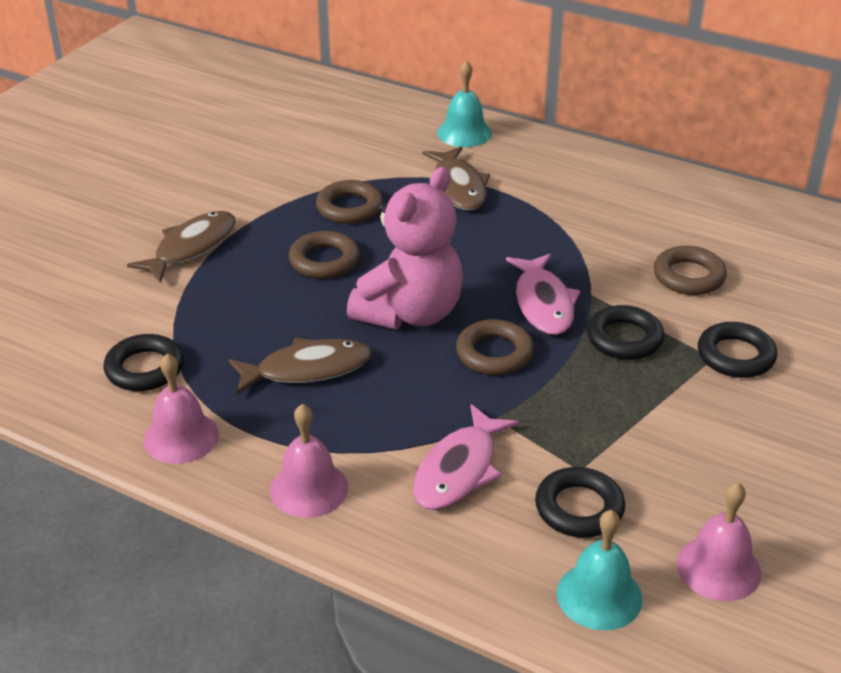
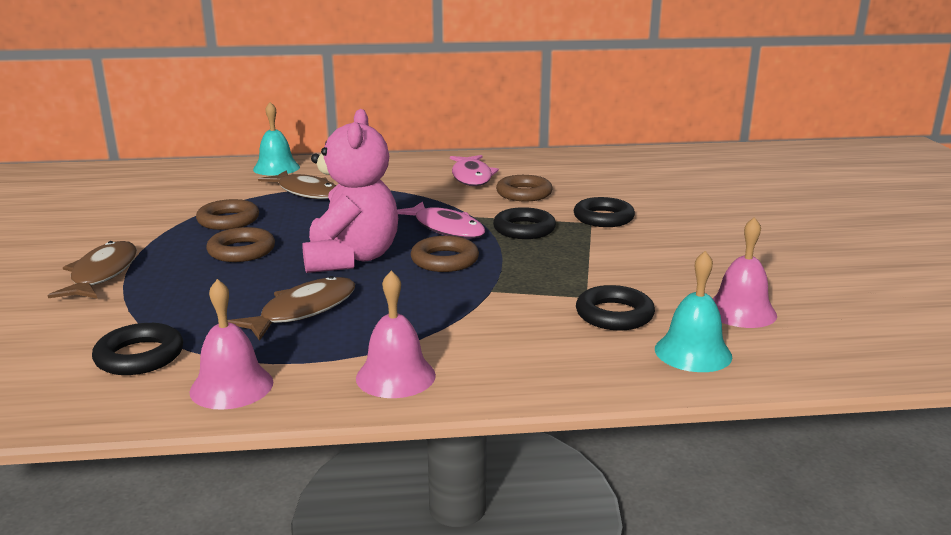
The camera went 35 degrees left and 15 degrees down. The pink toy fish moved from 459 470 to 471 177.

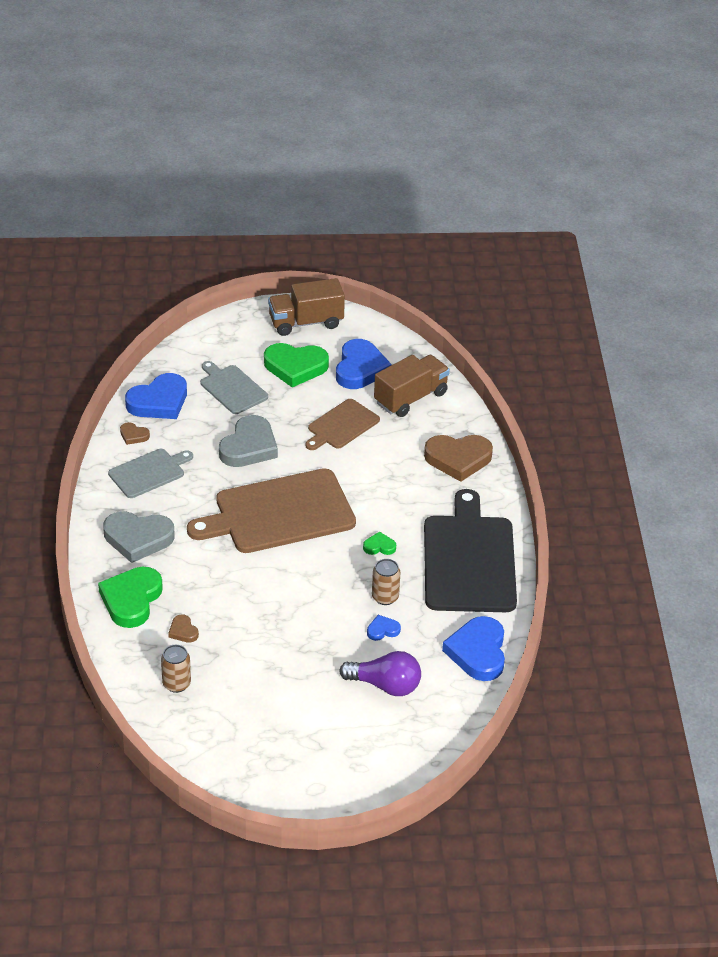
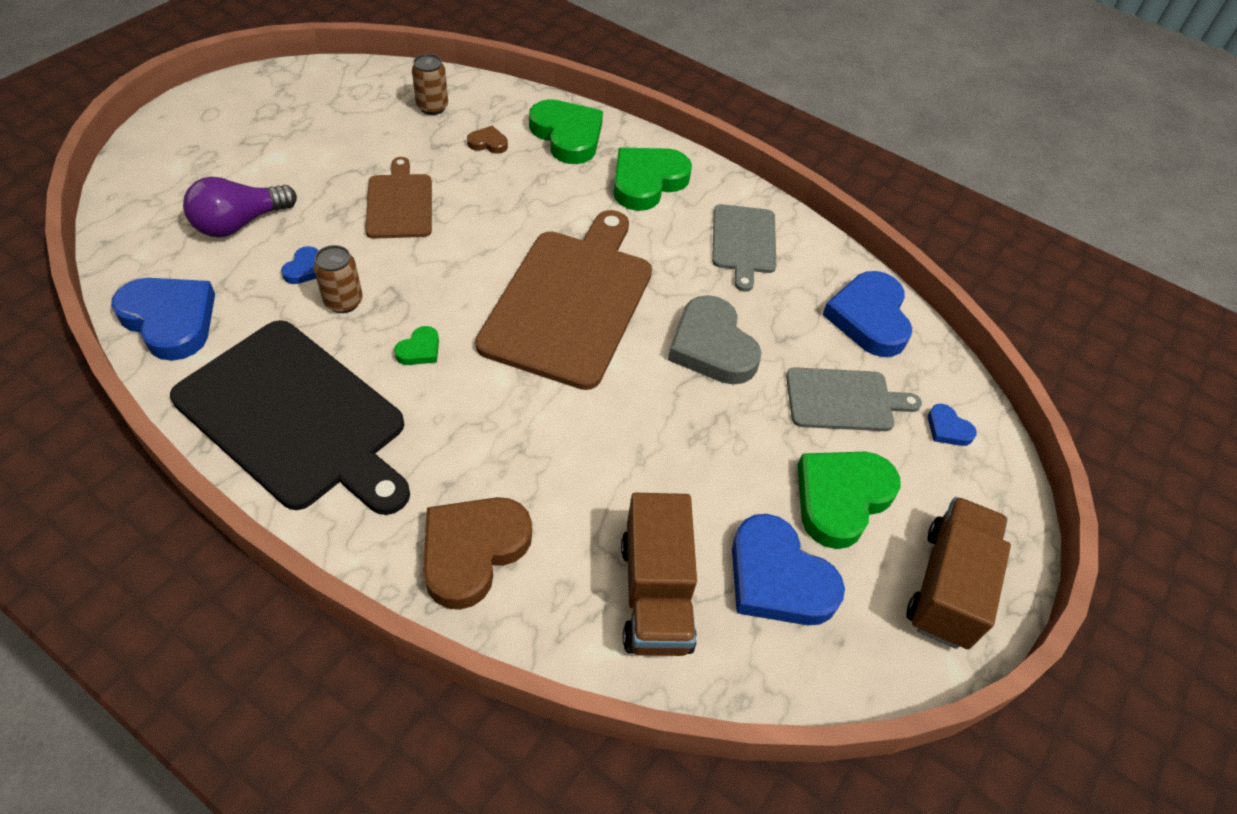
The camera went 125 degrees right and 10 degrees up. The russet heart at 133 435 disappeared. The royal blue heart at 948 429 appeared. The russet cutting board moved from 341 426 to 399 203. The ash-grey heart at 138 538 became the green heart at 647 182.

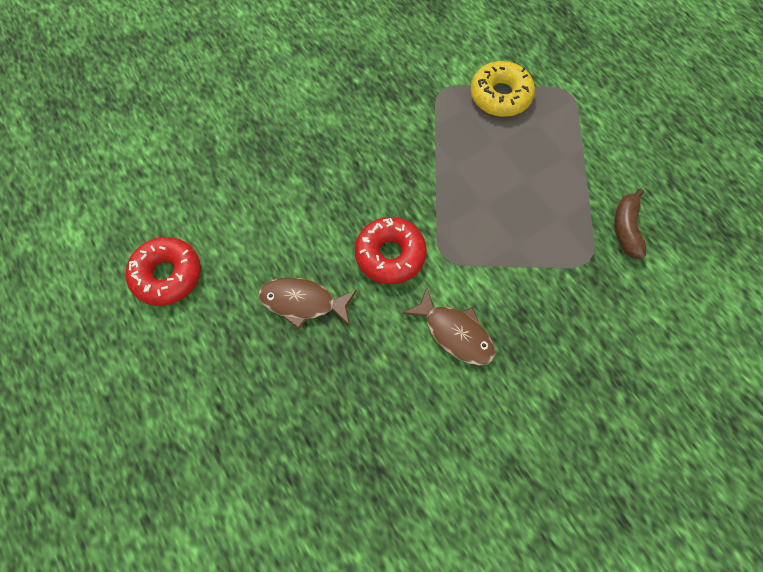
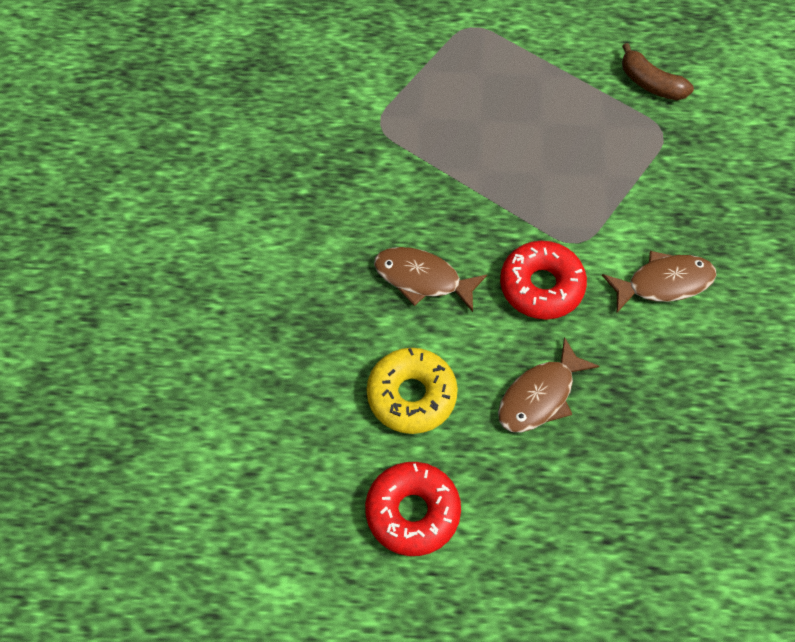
The camera went 55 degrees left and 5 degrees down. The russet toy fish at 422 279 appeared. The golden doughnut moved from 500 96 to 411 396.

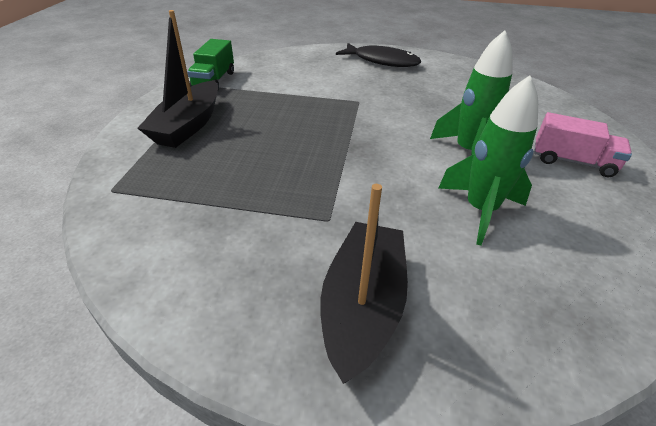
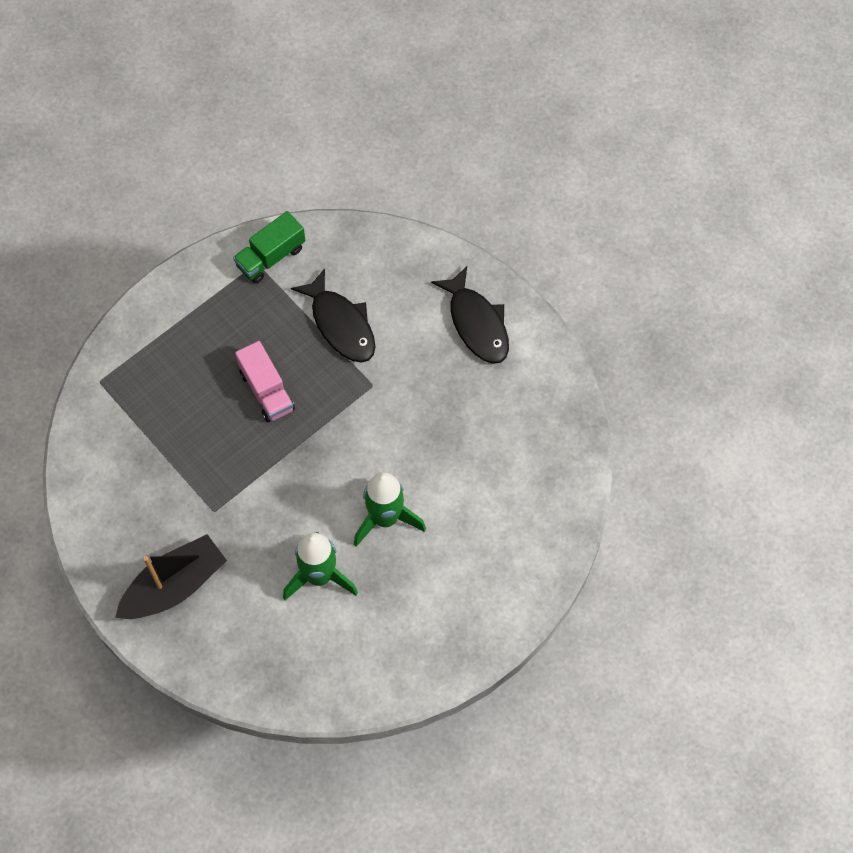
The camera went 40 degrees right and 25 degrees up. The black toy boat at 188 125 disappeared. The black toy fish at 341 324 appeared. The pink toy truck moved from 572 161 to 266 390.

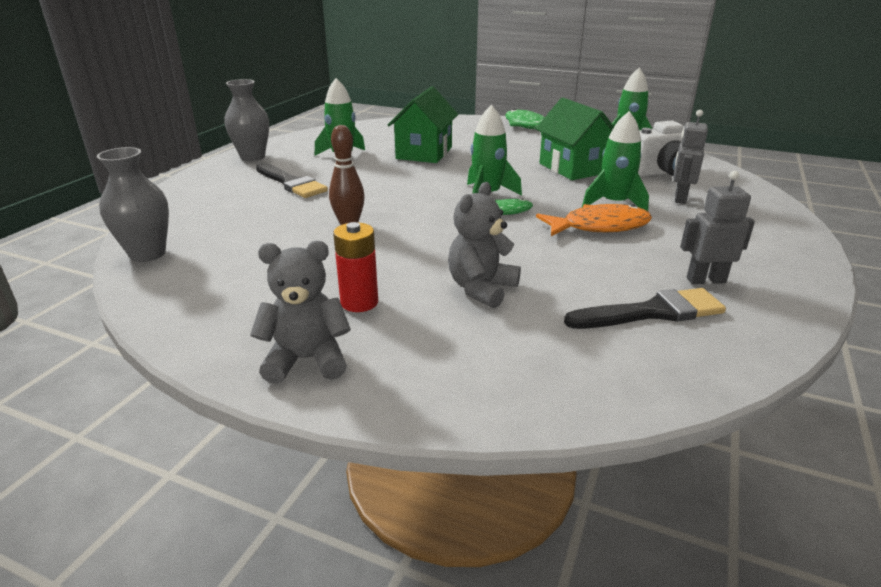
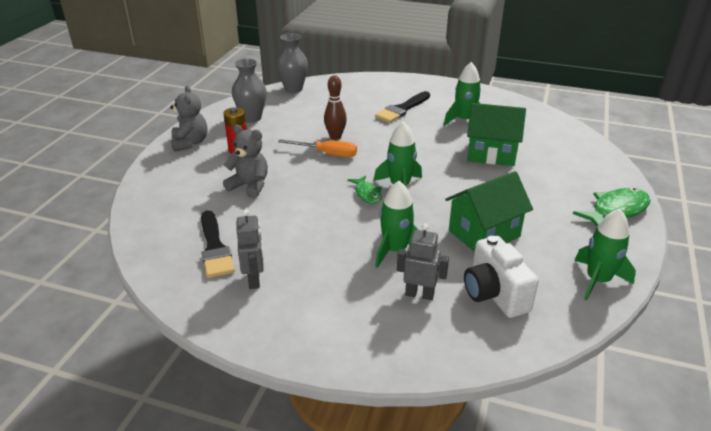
The camera went 85 degrees right and 5 degrees up. The orange-coloured toy fish at 599 226 disappeared. The orange-coloured flat screwdriver at 327 154 appeared. The ash-grey tall vase moved from 252 157 to 251 118.

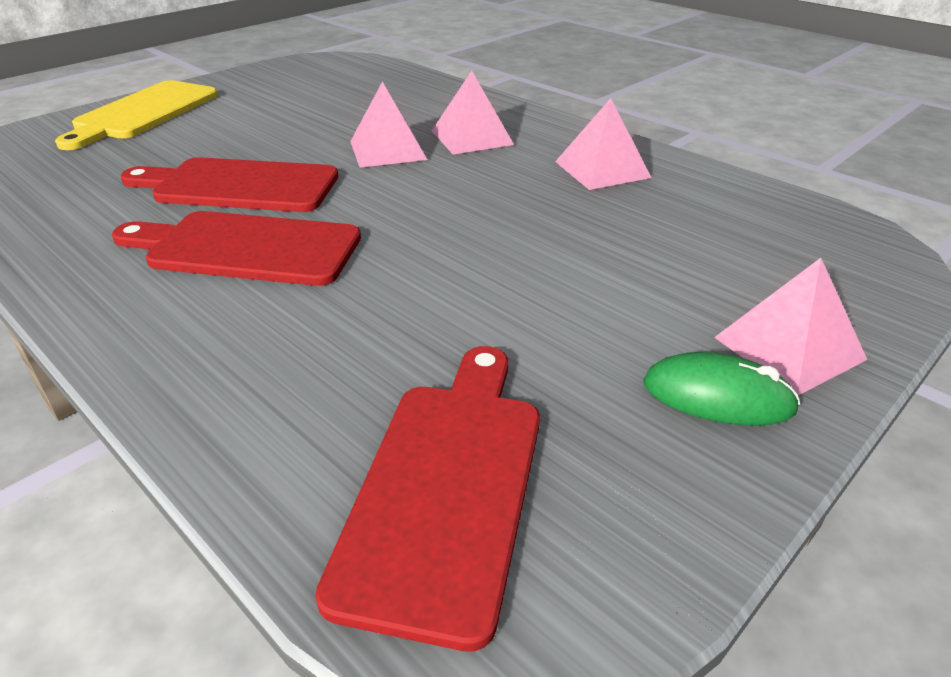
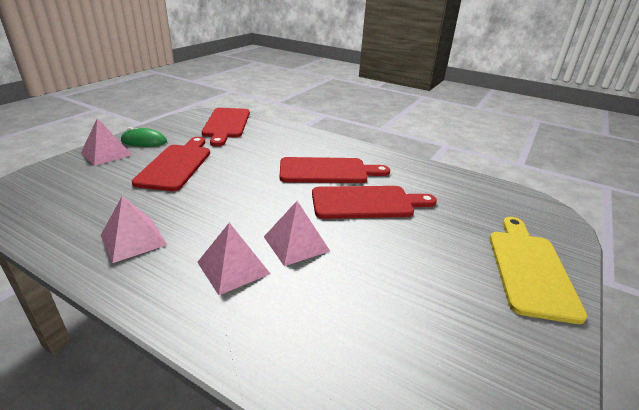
The camera went 165 degrees right and 5 degrees down. The scarlet cutting board at 176 165 appeared.

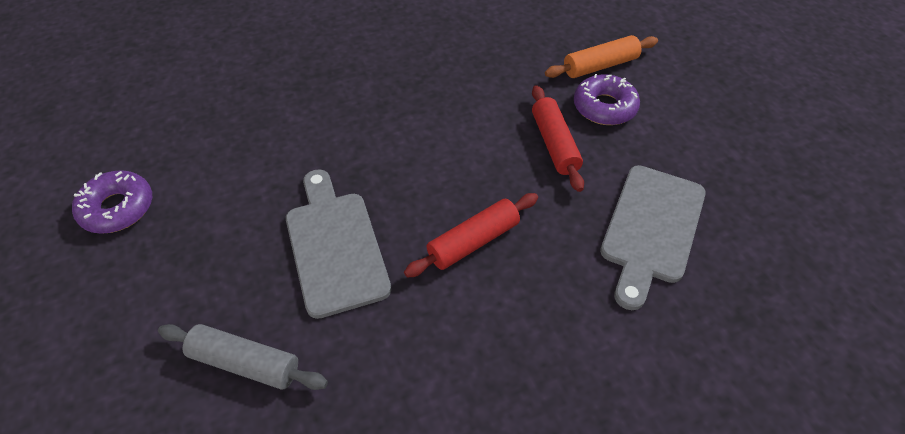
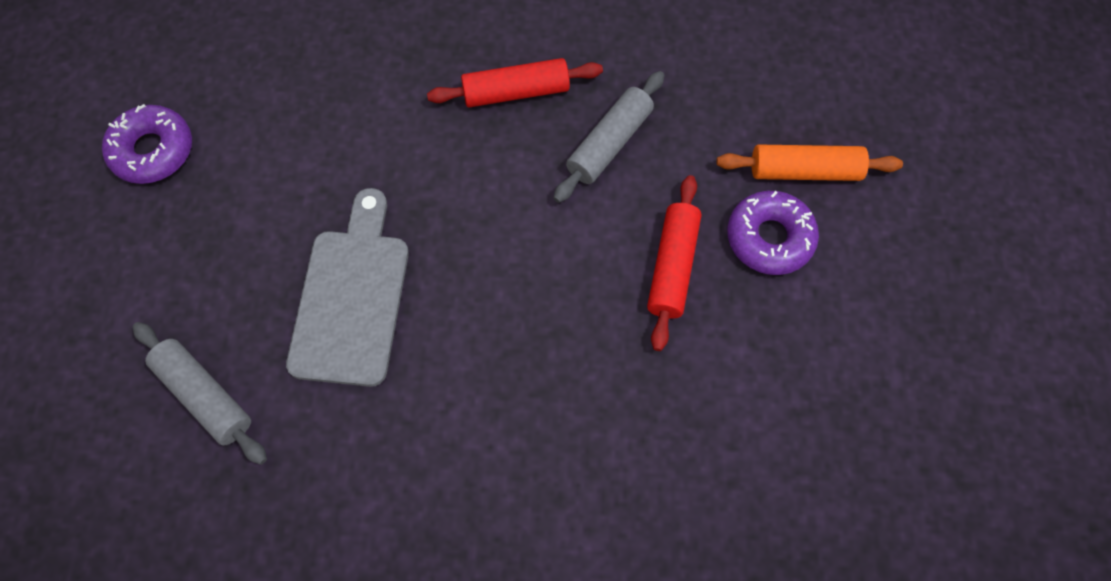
The camera went 25 degrees right and 15 degrees up. The ash-grey cutting board at 651 229 disappeared. The ash-grey dough roller at 609 143 appeared. The scarlet dough roller moved from 473 242 to 516 92.

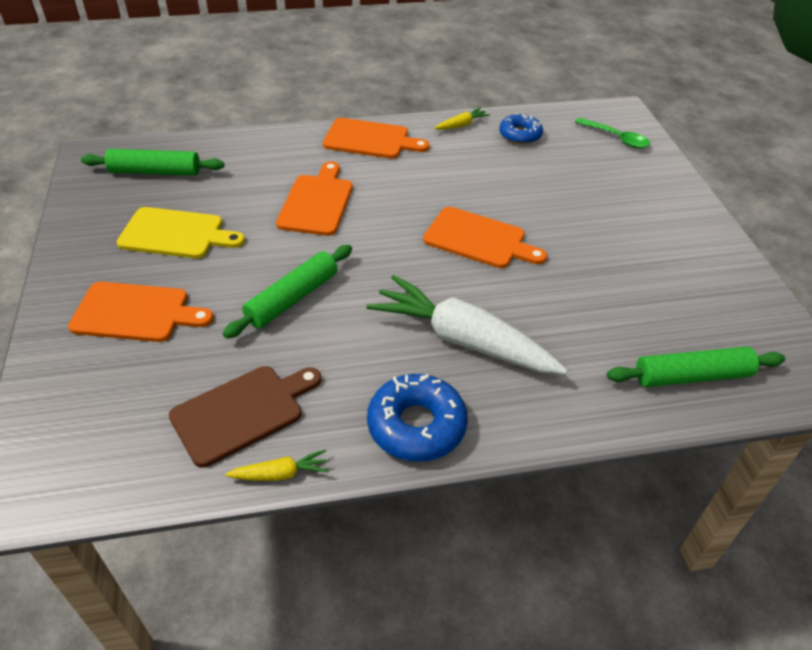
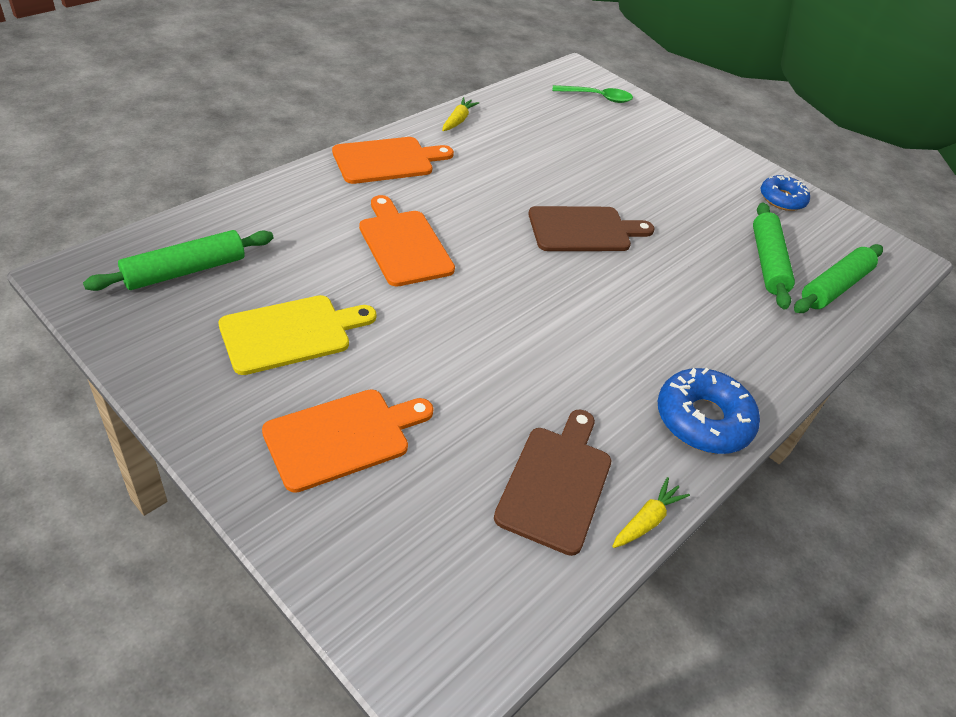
The camera went 40 degrees left and 0 degrees up. The snow-white toy carrot at 462 340 disappeared. The green dough roller moved from 292 298 to 767 262. The royal blue doughnut moved from 520 135 to 782 199. The orange-coloured cutting board at 479 239 became the russet cutting board at 584 230.

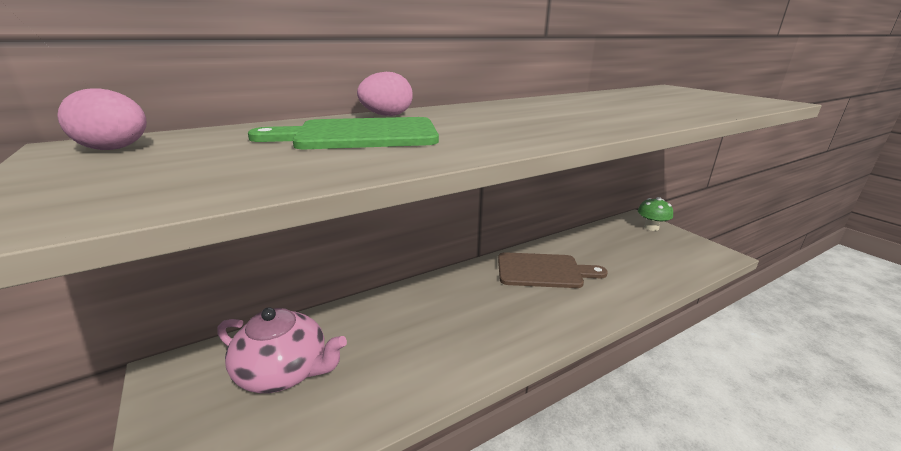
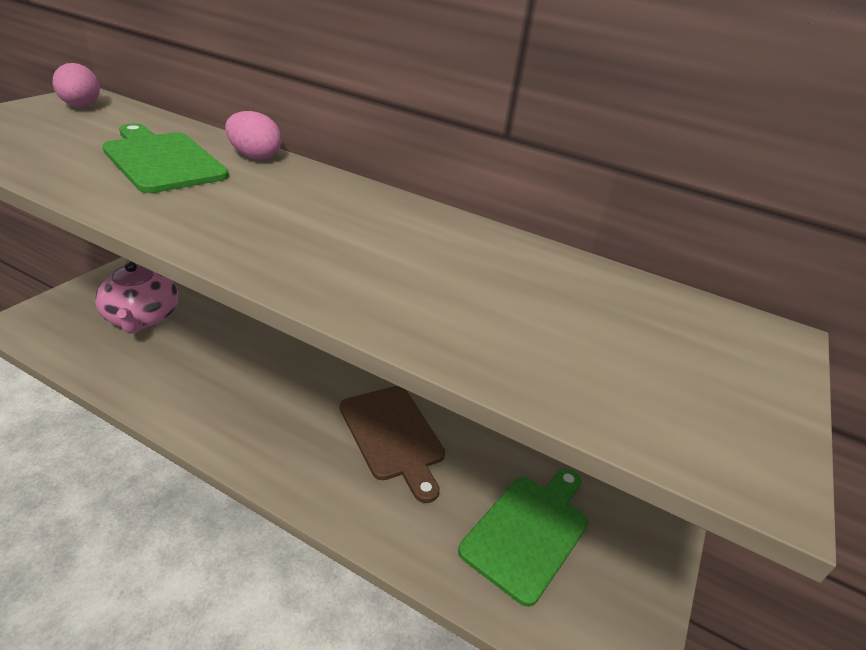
The camera went 55 degrees right and 10 degrees up. The green toadstool at 651 227 disappeared. The green cutting board at 528 531 appeared.

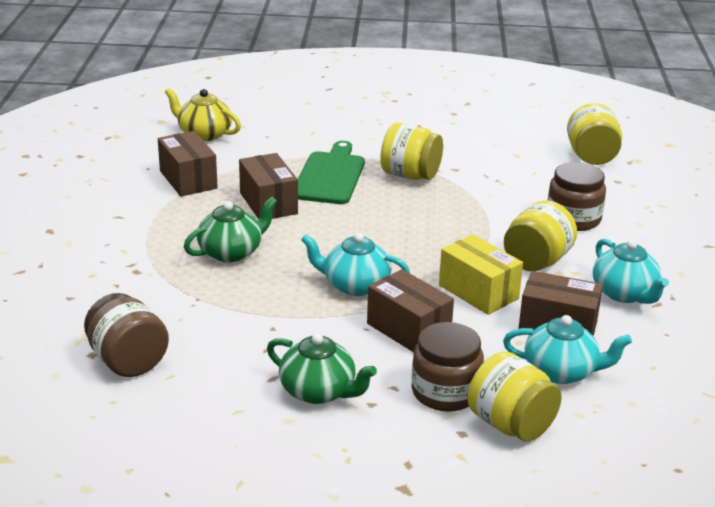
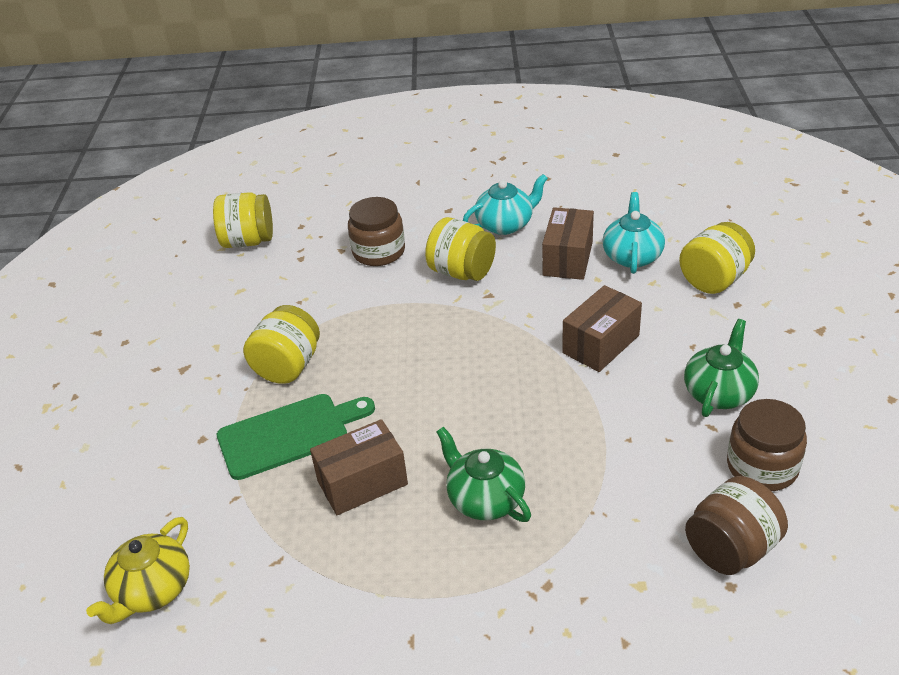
The camera went 90 degrees left and 10 degrees up. The russet parcel at 188 180 disappeared. The aqua china teapot at 355 285 disappeared. The golden parcel at 478 292 disappeared. The russet jar moved from 445 392 to 762 467. The green cutting board at 330 176 turned 150 degrees clockwise.

